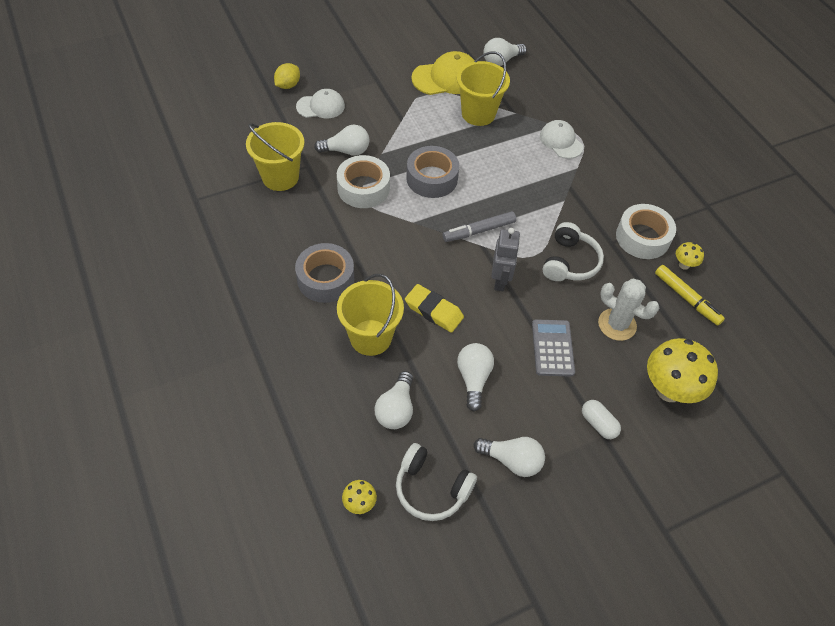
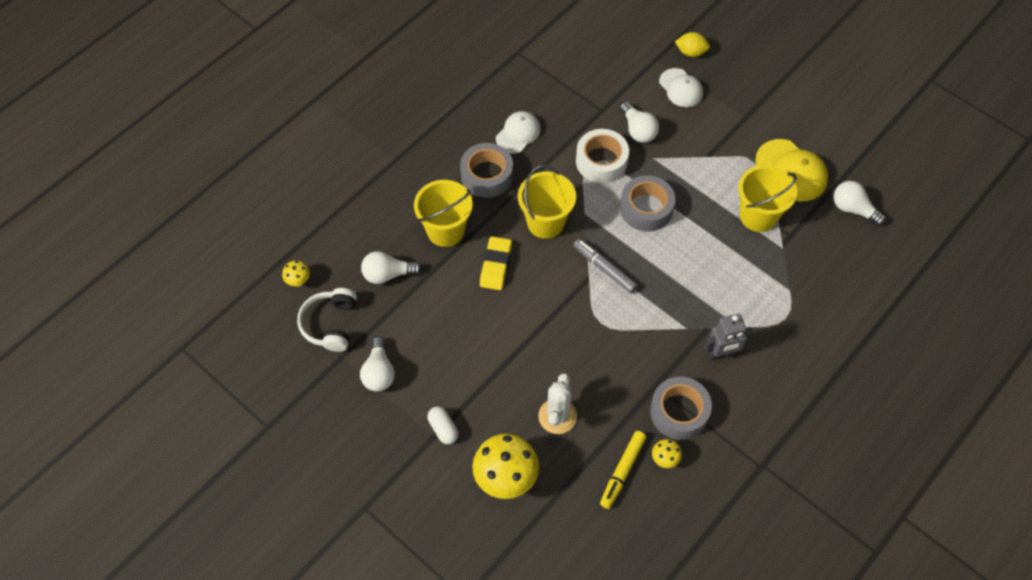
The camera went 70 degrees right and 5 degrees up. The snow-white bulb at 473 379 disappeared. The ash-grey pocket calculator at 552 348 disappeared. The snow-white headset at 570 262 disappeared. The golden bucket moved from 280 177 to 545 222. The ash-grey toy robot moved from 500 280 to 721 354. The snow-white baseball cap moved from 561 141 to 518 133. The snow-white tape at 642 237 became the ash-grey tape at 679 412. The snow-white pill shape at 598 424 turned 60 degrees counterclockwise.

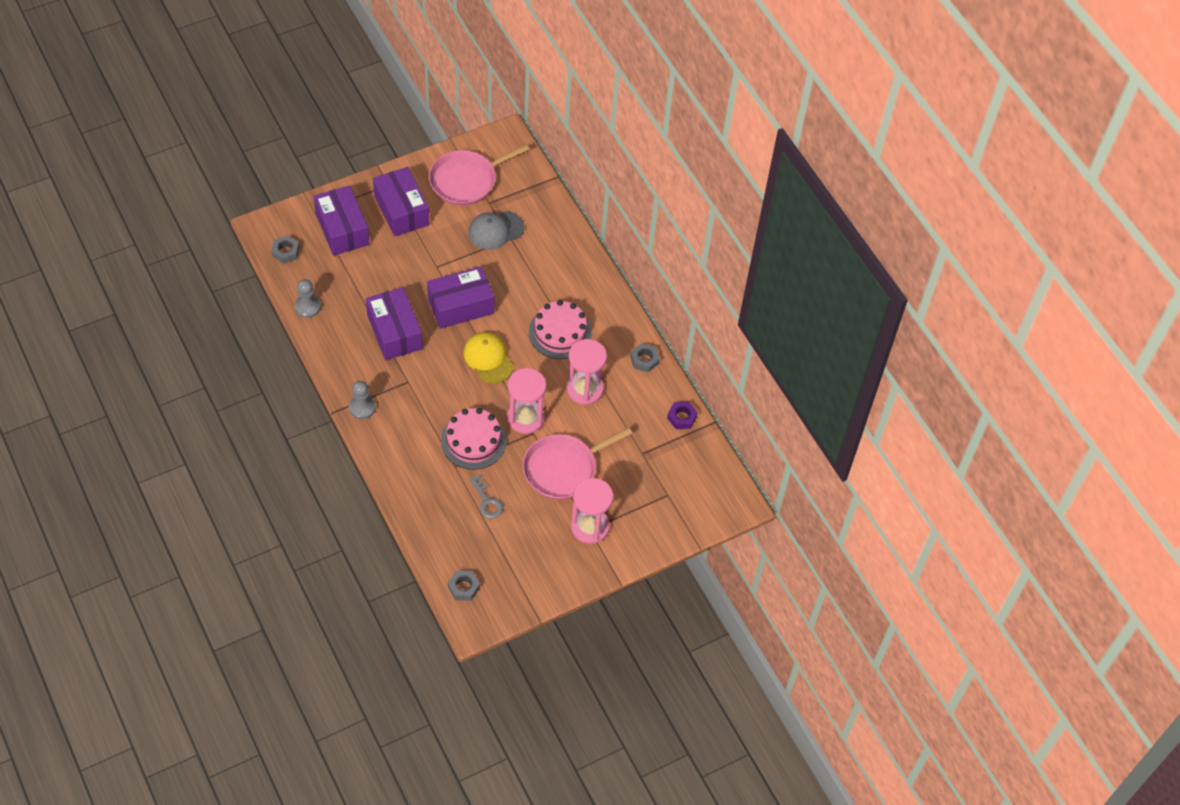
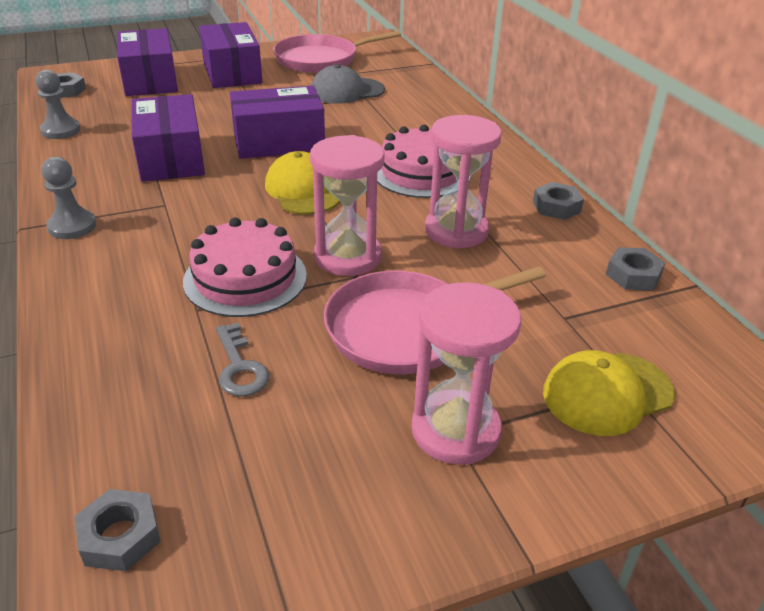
The camera went 10 degrees right and 20 degrees down. The golden baseball cap at 607 393 appeared. The royal purple nut at 682 417 became the ash-grey nut at 633 275.

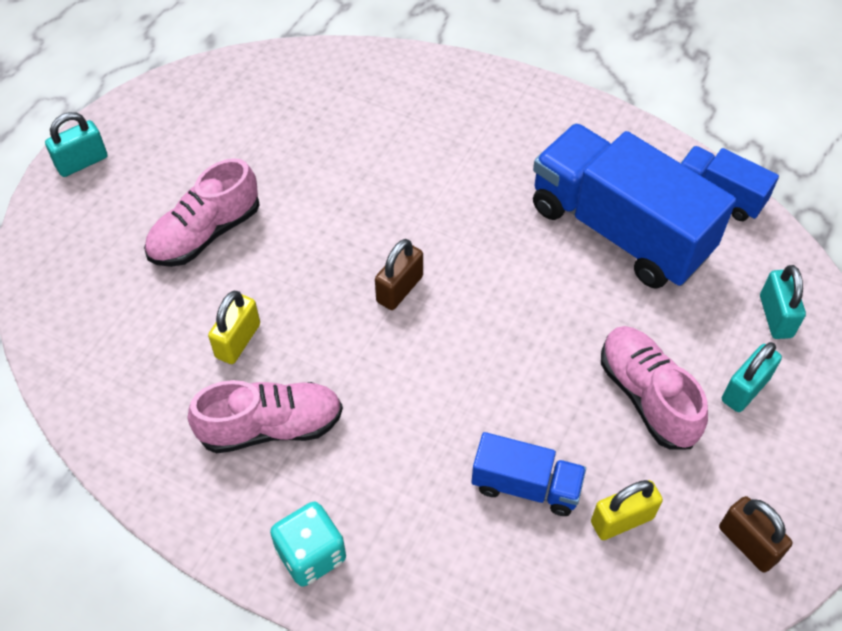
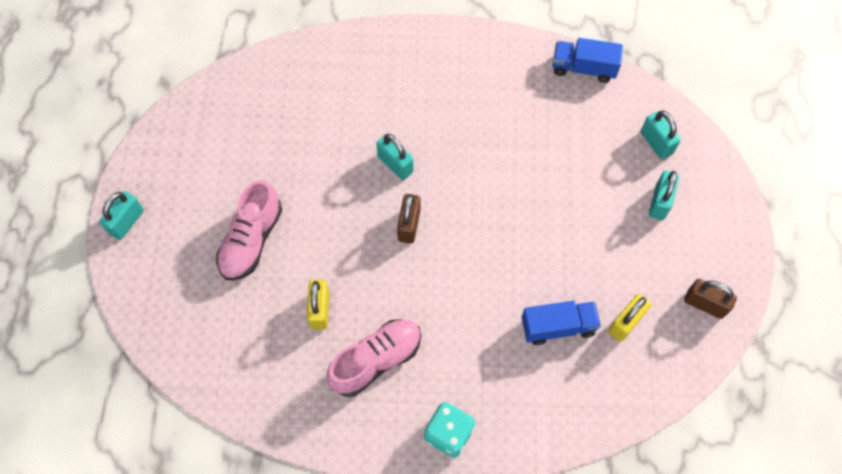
The camera went 25 degrees left and 10 degrees up. The royal blue toy truck at 619 230 disappeared. The pink sneaker at 647 396 disappeared. The aqua padlock at 395 164 appeared.

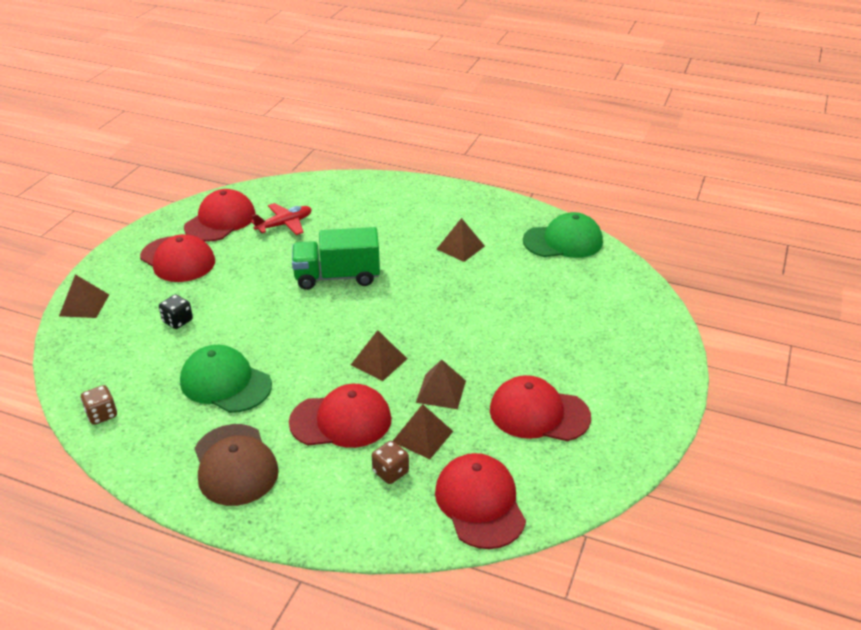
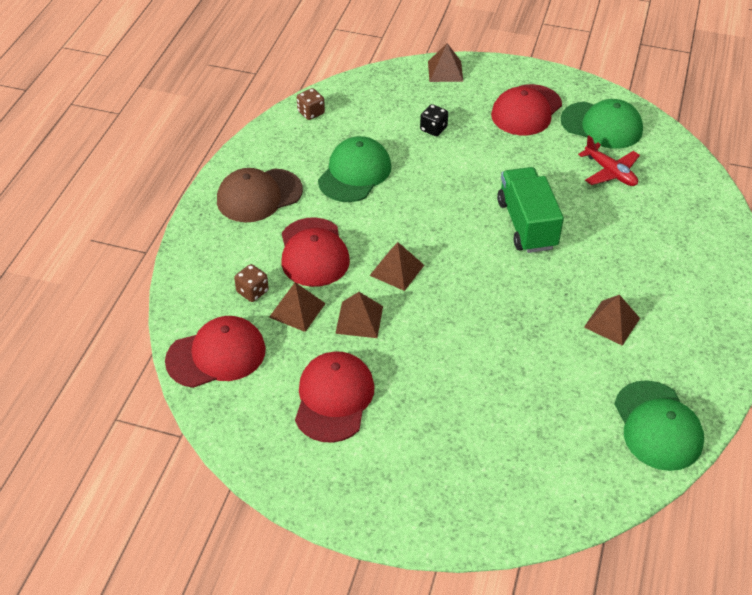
The camera went 85 degrees right and 10 degrees up. The scarlet baseball cap at 220 220 became the green baseball cap at 602 125.

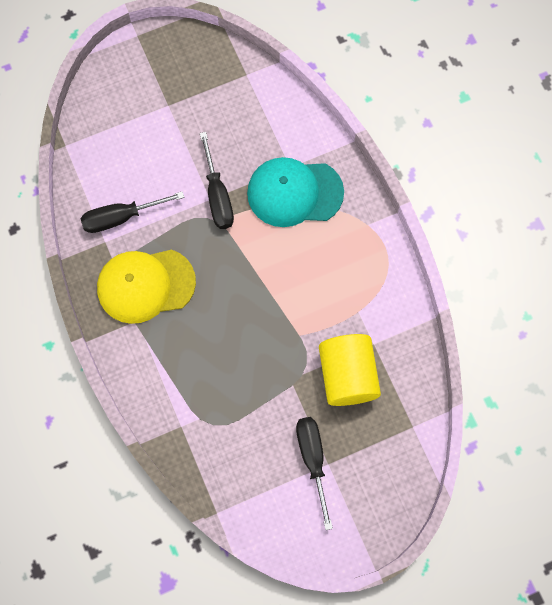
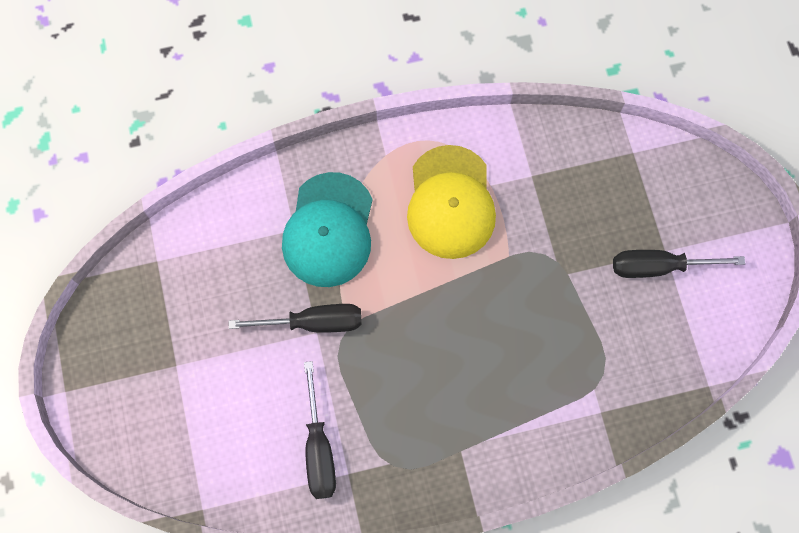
The camera went 80 degrees left and 0 degrees up. The golden solid cylinder at 347 375 disappeared. The golden baseball cap moved from 145 285 to 450 202.

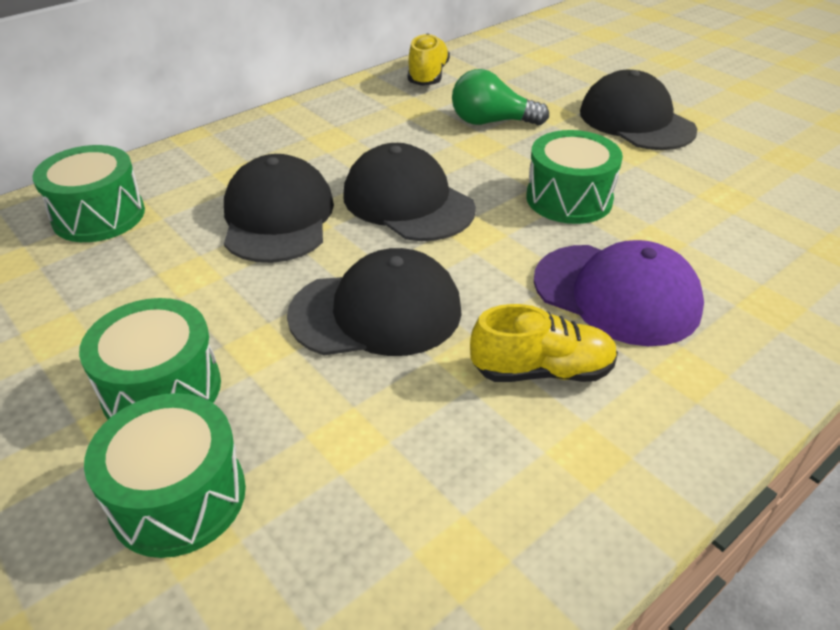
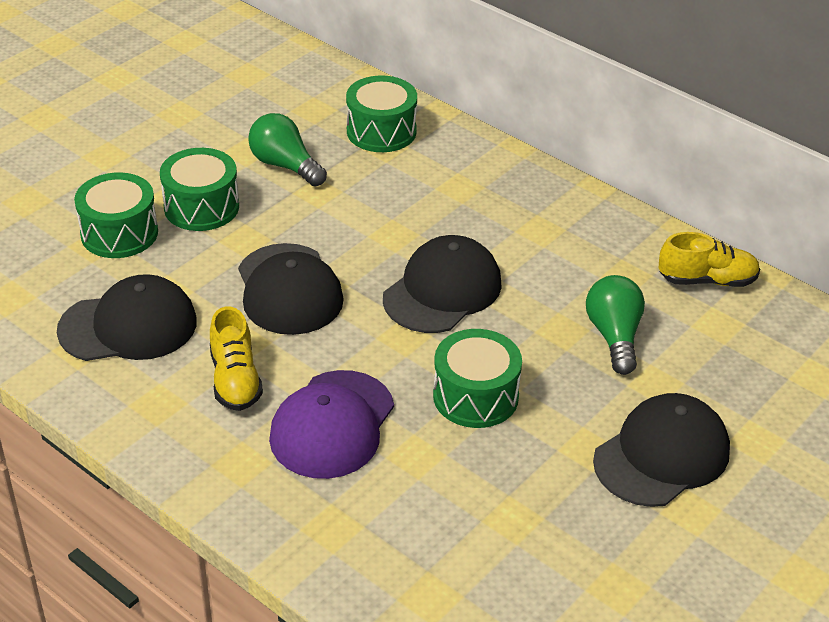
The camera went 80 degrees right and 0 degrees up. The green bulb at 285 165 appeared. The black baseball cap moved from 278 217 to 128 326.

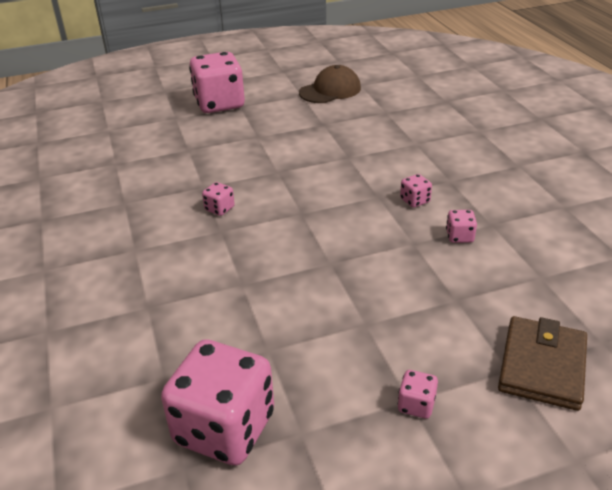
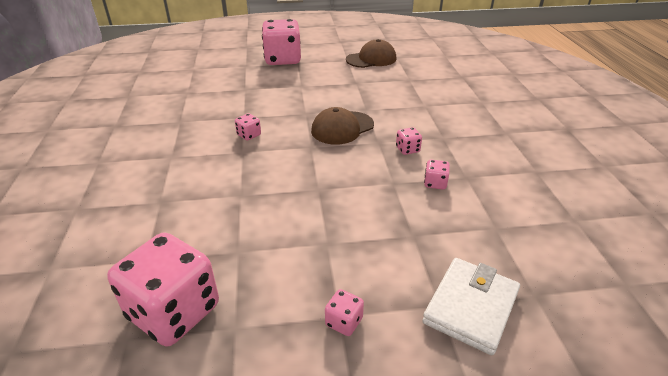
The camera went 10 degrees right and 0 degrees up. The russet baseball cap at 342 128 appeared. The russet wallet at 542 366 became the snow-white wallet at 471 307.

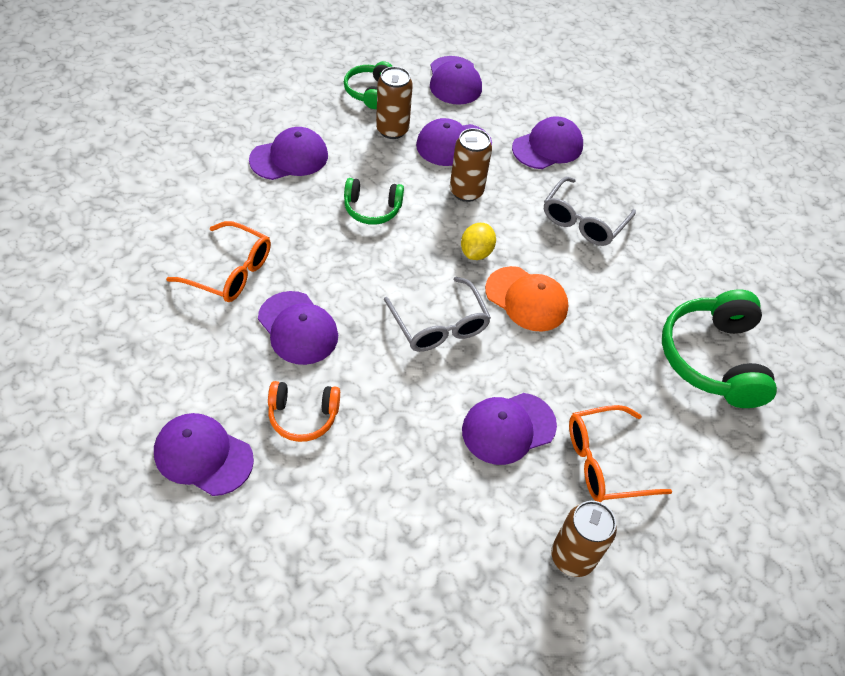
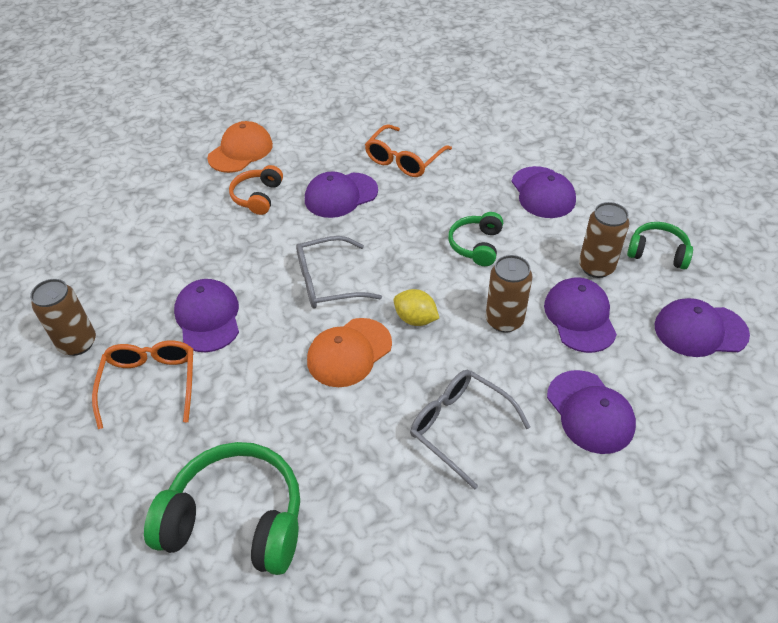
The camera went 105 degrees right and 5 degrees down. The royal purple baseball cap at 203 455 became the orange-coloured baseball cap at 240 151.

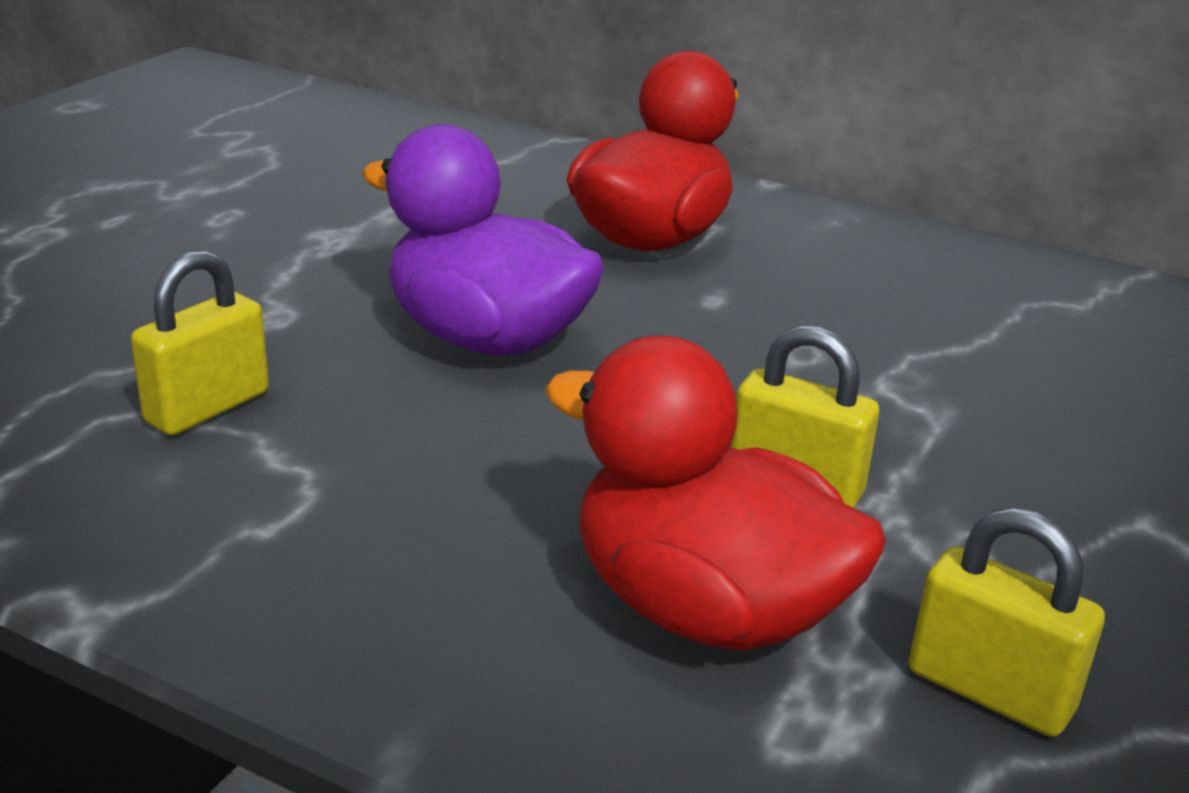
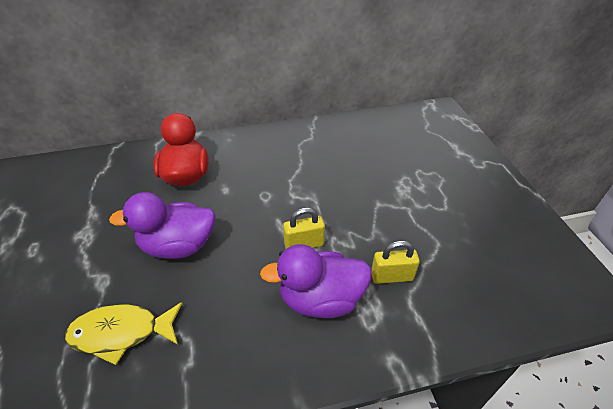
The camera went 40 degrees left and 15 degrees up. The golden padlock at 207 407 was replaced by the golden toy fish at 121 333. The scarlet rubber duck at 705 609 became the royal purple rubber duck at 320 299.

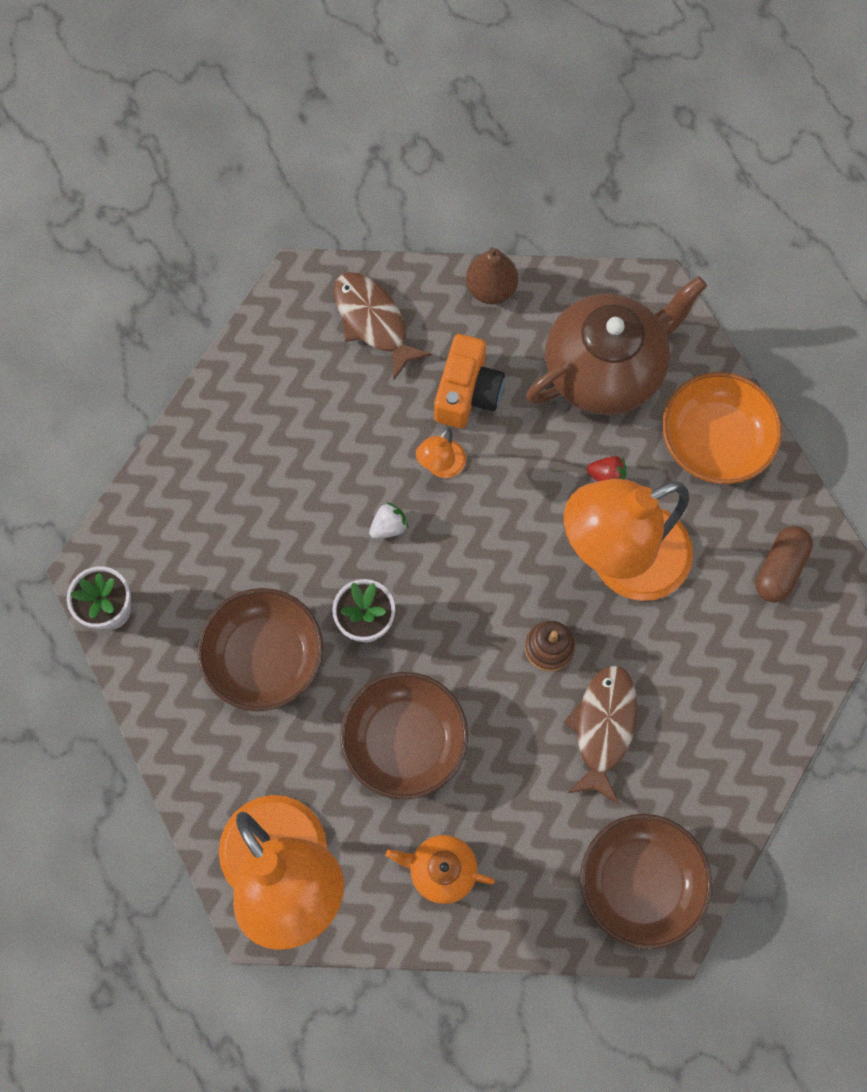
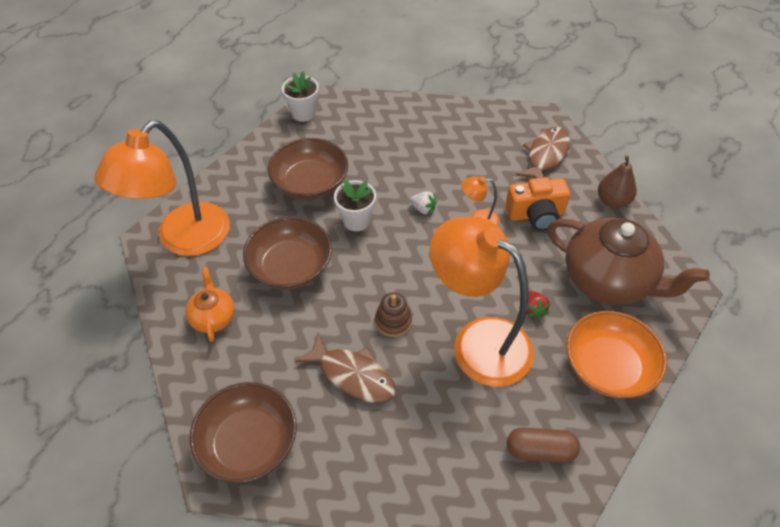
The camera went 65 degrees right and 20 degrees down. The russet toy fish at 603 727 turned 45 degrees clockwise.

